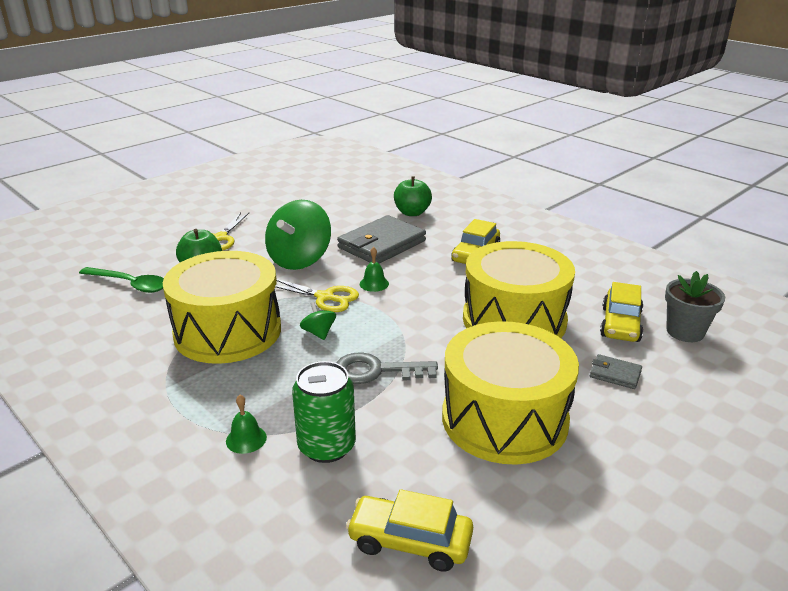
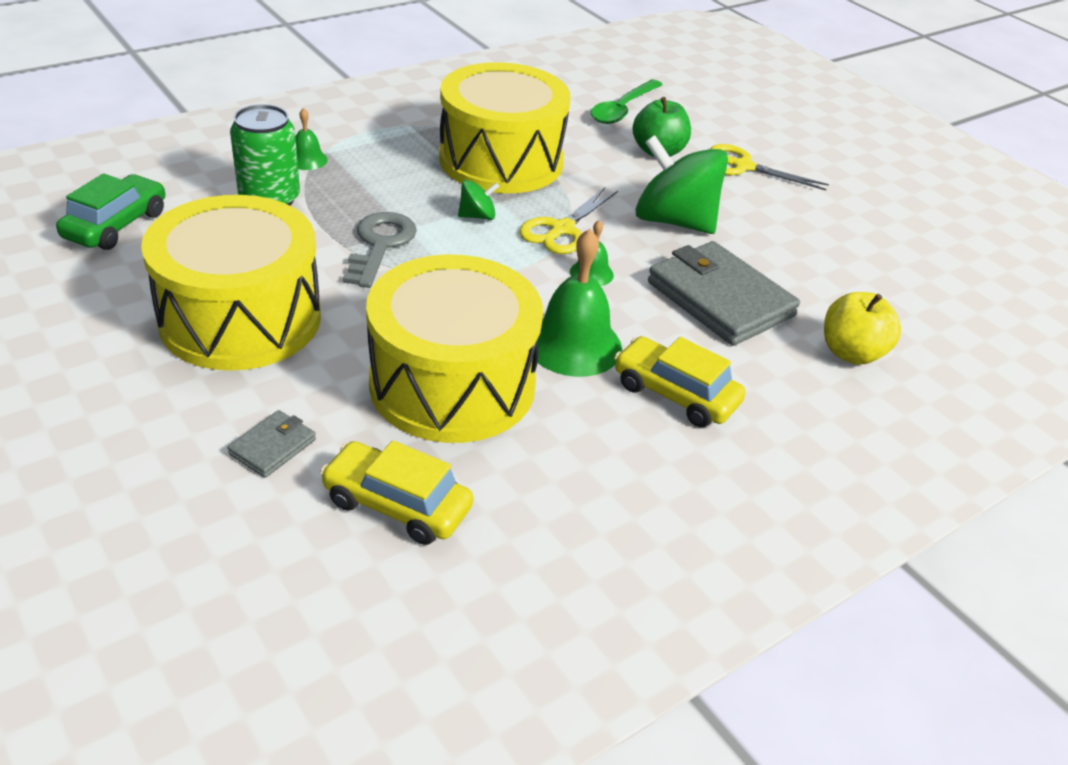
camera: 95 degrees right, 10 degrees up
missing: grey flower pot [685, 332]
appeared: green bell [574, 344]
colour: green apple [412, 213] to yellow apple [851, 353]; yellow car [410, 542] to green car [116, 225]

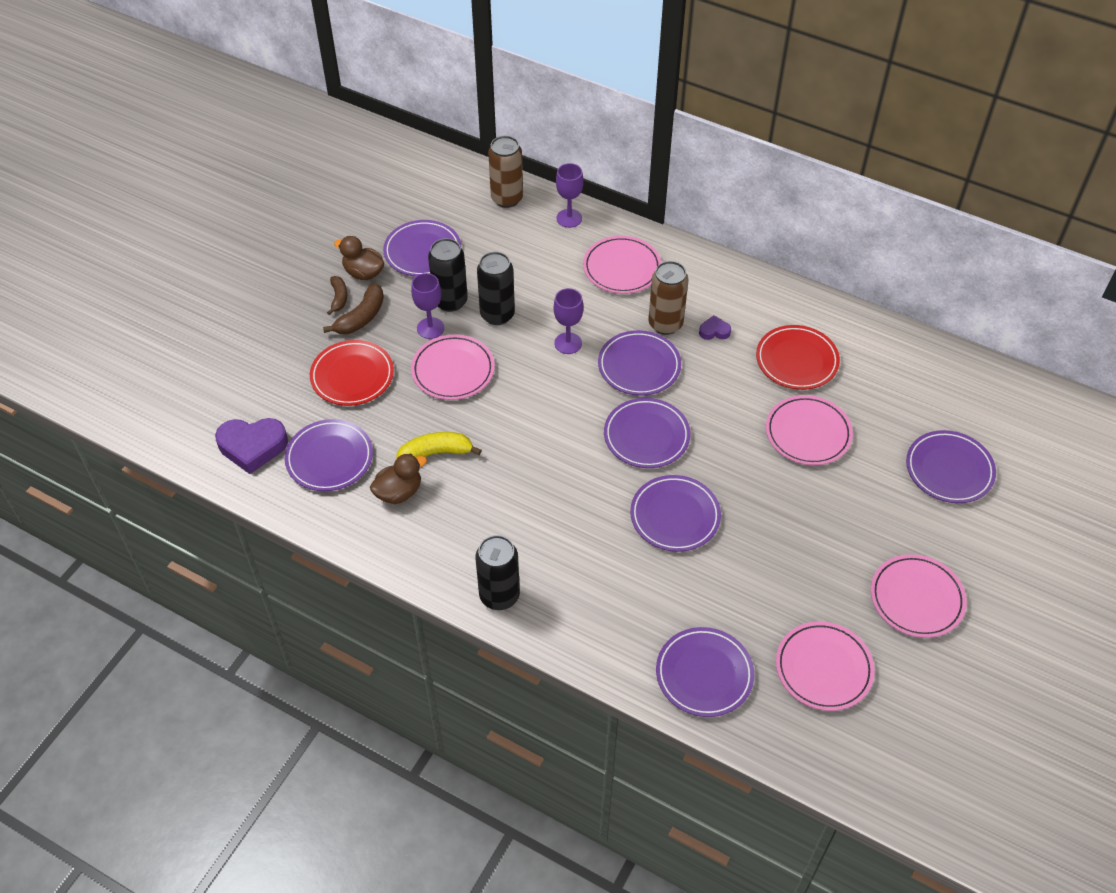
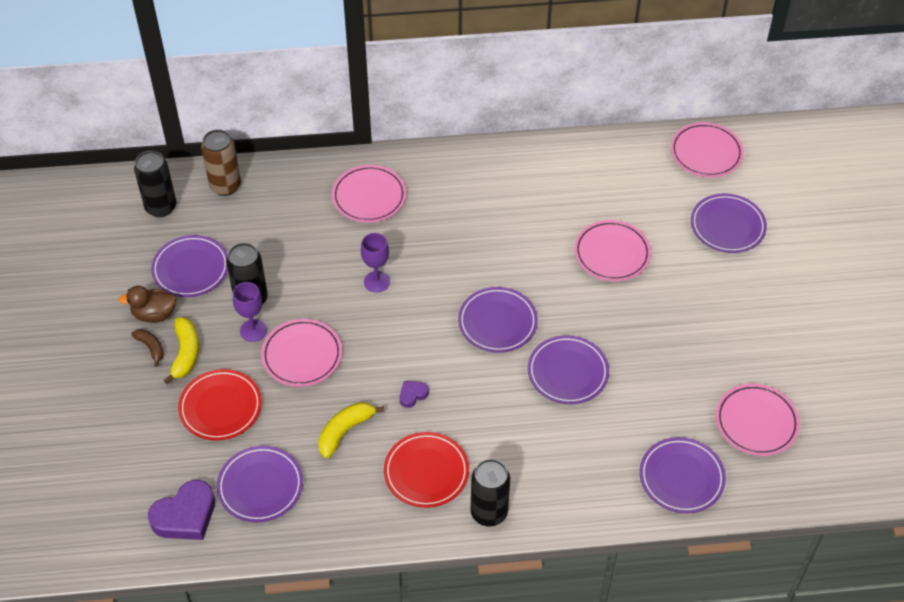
camera: 35 degrees left, 0 degrees up
missing: purple goblet [569, 218]; brown can [665, 324]; purple plate [639, 366]; brown duck [399, 492]
relocated: black can [497, 315] to [161, 207]; purple heart [714, 331] to [412, 395]; red plate [796, 360] to [426, 472]; pink plate [916, 598] to [706, 153]
colour: brown banana [361, 317] to yellow banana [185, 353]

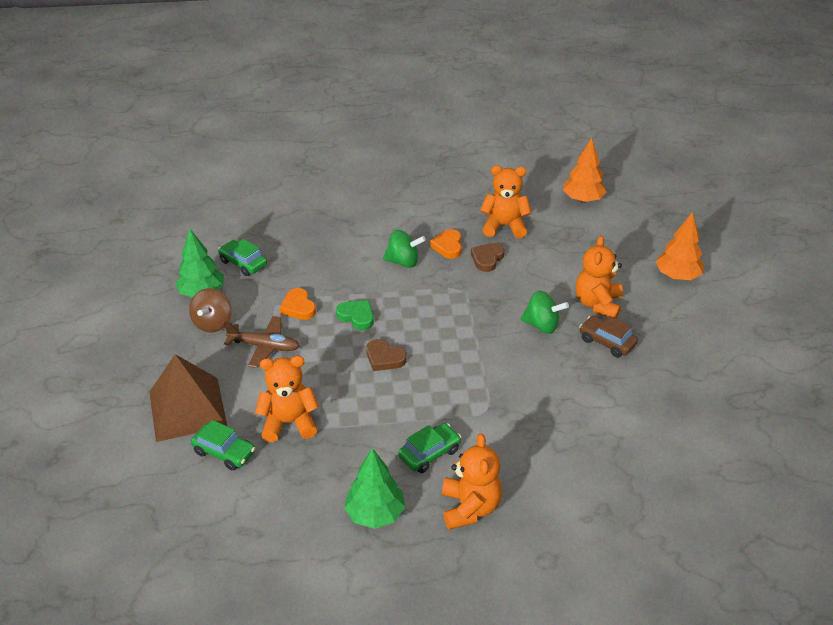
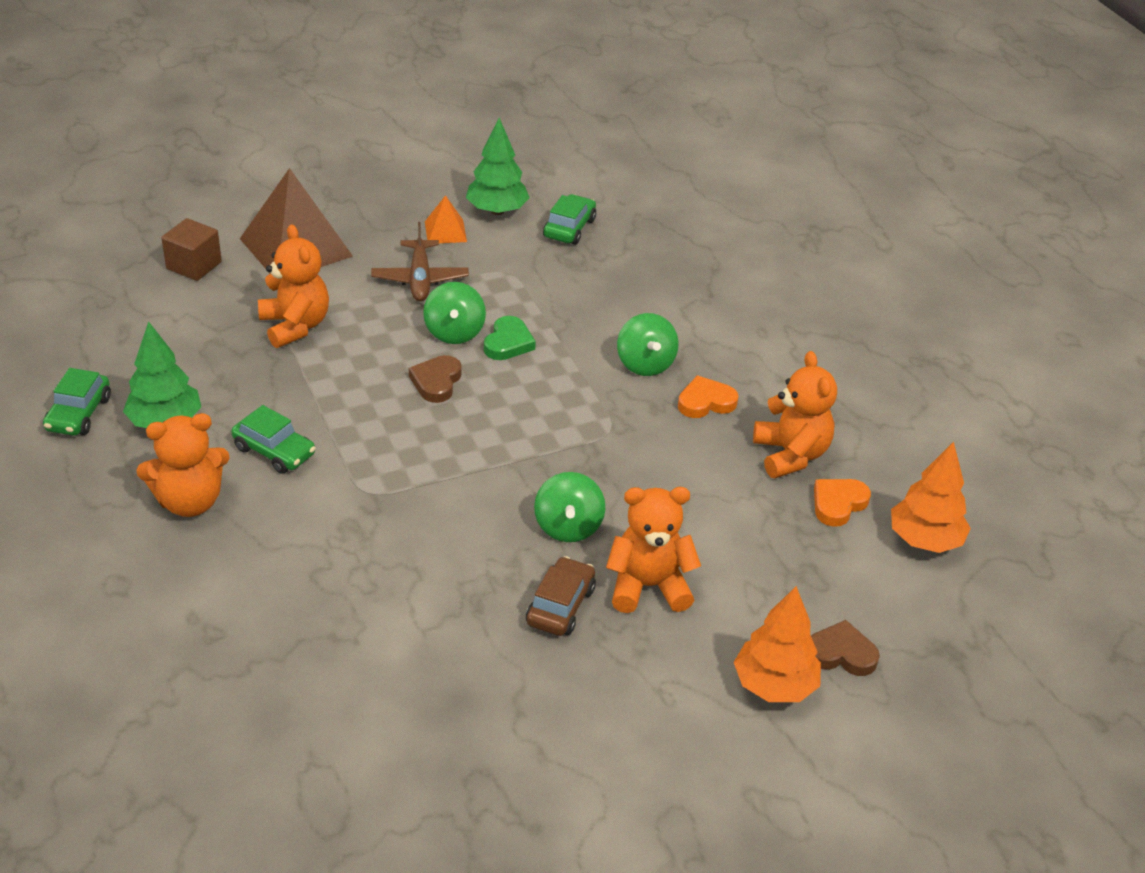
camera: 70 degrees right, 0 degrees up
appeared: brown cube [194, 265]; green spinning top [454, 332]
relocated: brown heart [487, 259] to [841, 653]; orange heart [298, 307] to [838, 504]; green car [224, 452] to [79, 414]
exchanged: brown spinning top [213, 323] to orange pyramid [445, 231]

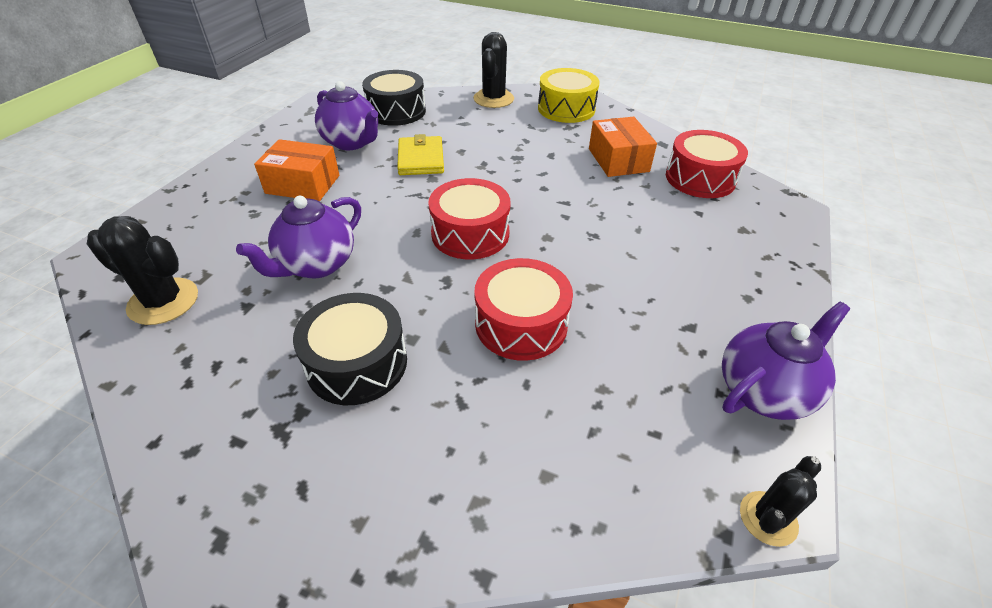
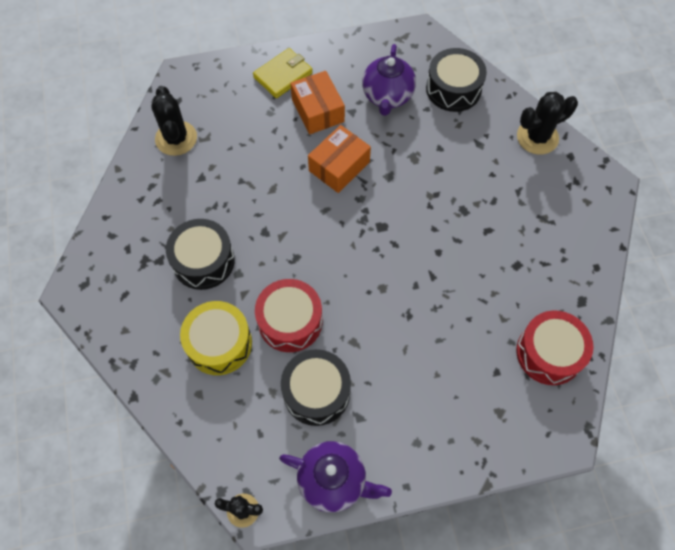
camera: 55 degrees right, 20 degrees up
missing: red drum [470, 234]; purple teapot [316, 265]
appeared: black drum [316, 392]
relocated: yellow drum [566, 109] to [219, 343]; orange box [618, 160] to [339, 166]; yellow wallet [421, 159] to [283, 75]

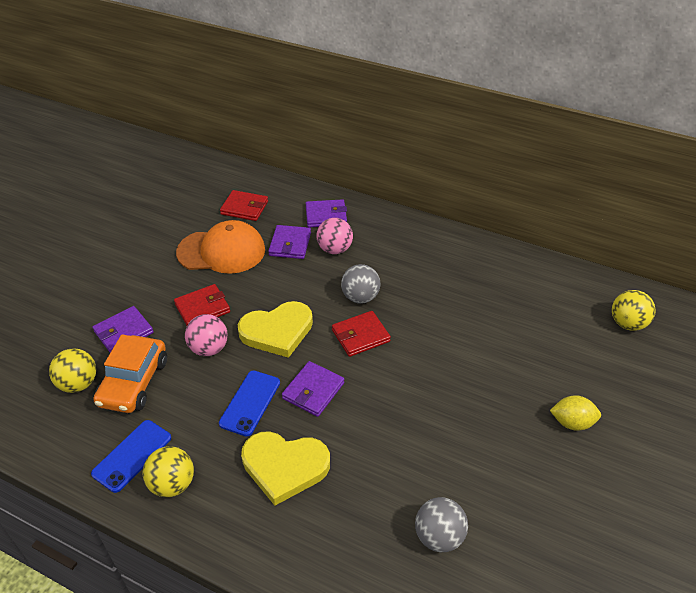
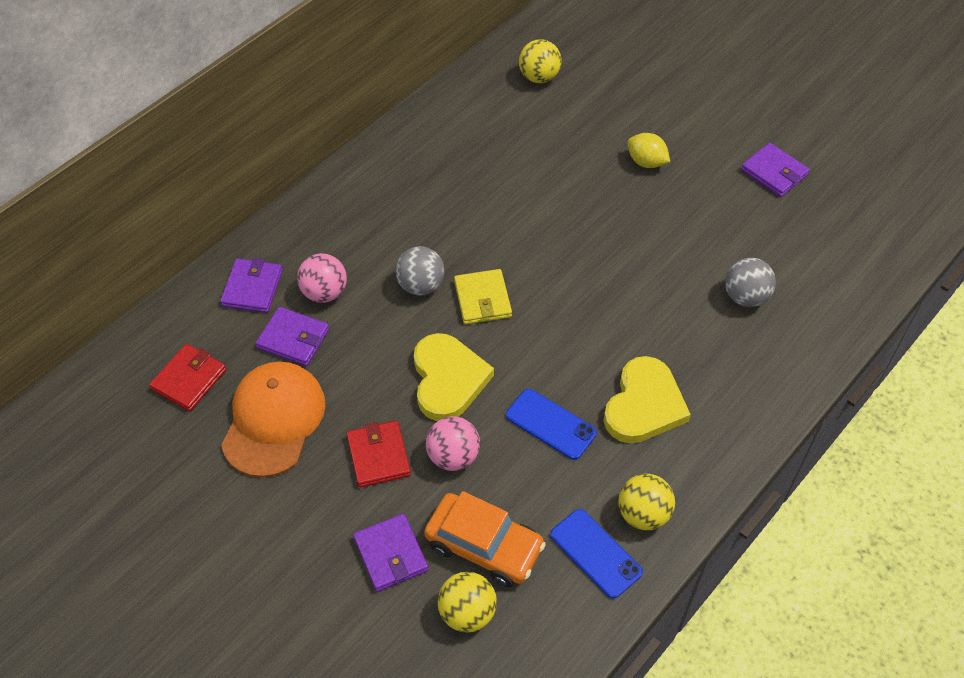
camera: 75 degrees left, 10 degrees up
relocated: purple wallet [313, 391] to [774, 172]
colour: red wallet [360, 336] to yellow wallet [482, 299]
spun: yellow lemon [572, 422] = [646, 162] 75 degrees counterclockwise

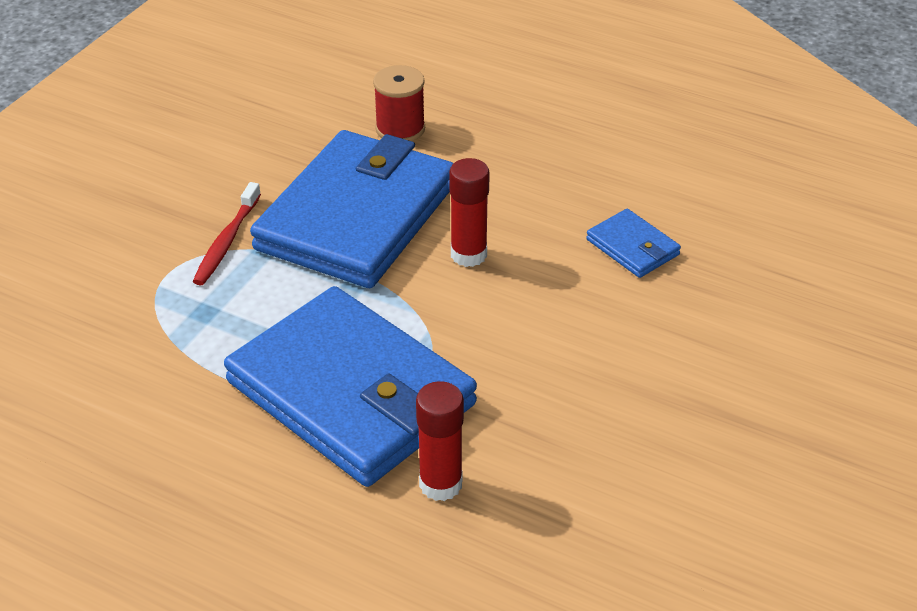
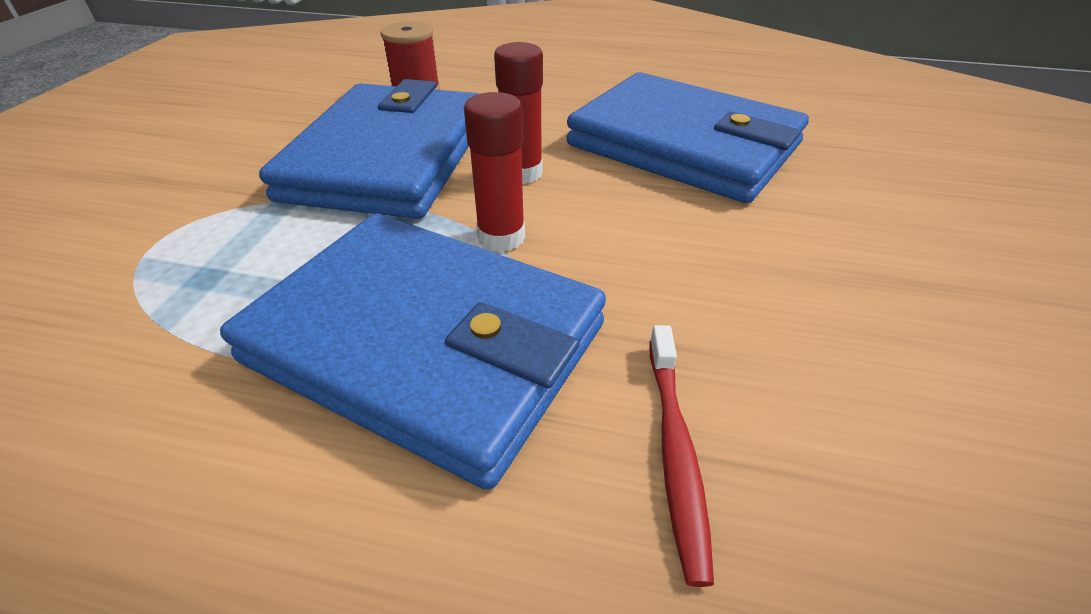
camera: 15 degrees left, 0 degrees up
relocated: red toothbrush [226, 242] to [675, 451]; red glue stick [440, 484] to [501, 237]
size: blue wallet [633, 247] = [684, 145] x2.41

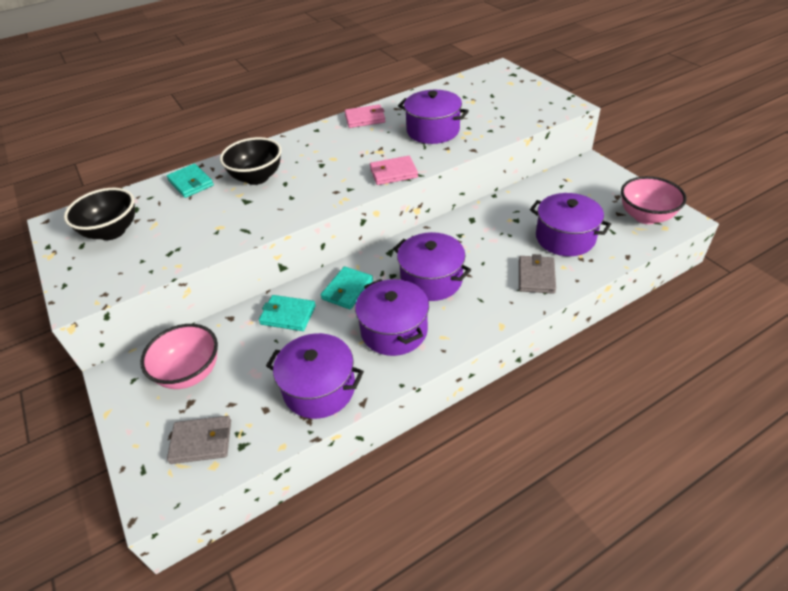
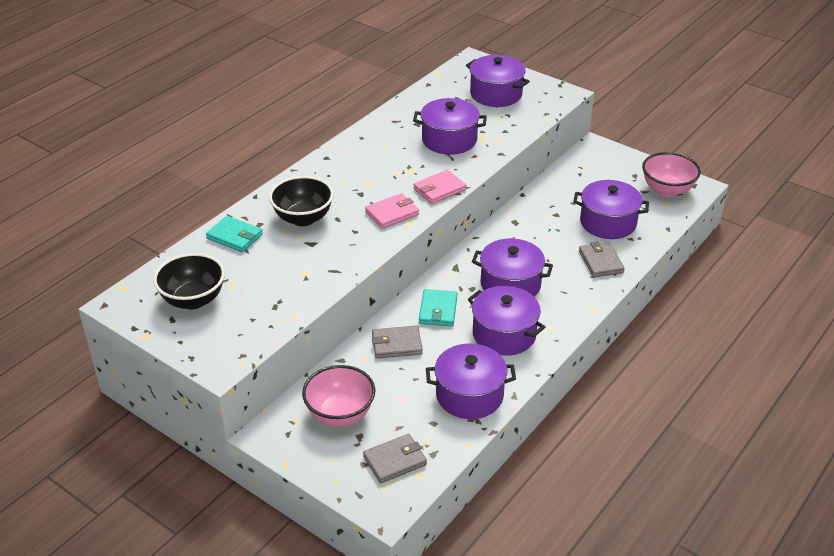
camera: 25 degrees left, 5 degrees down
appeared: purple pot [496, 94]
relocated: pink wallet [365, 119] to [392, 213]
colour: turquoise wallet [288, 315] to grey wallet [397, 344]

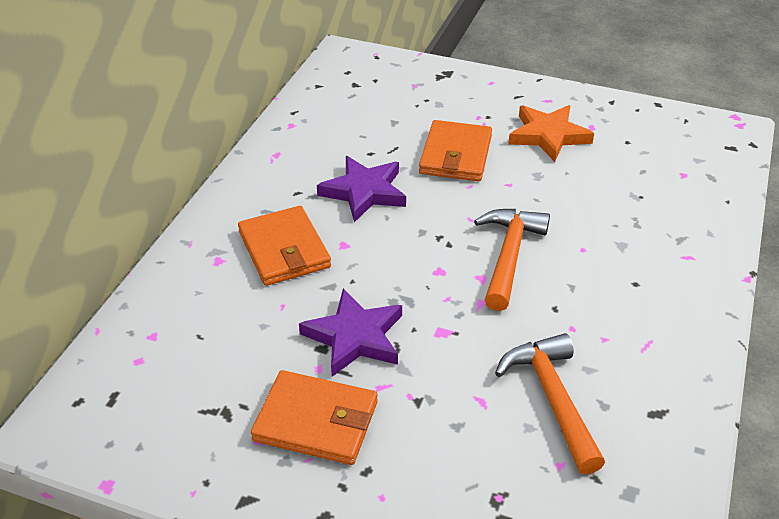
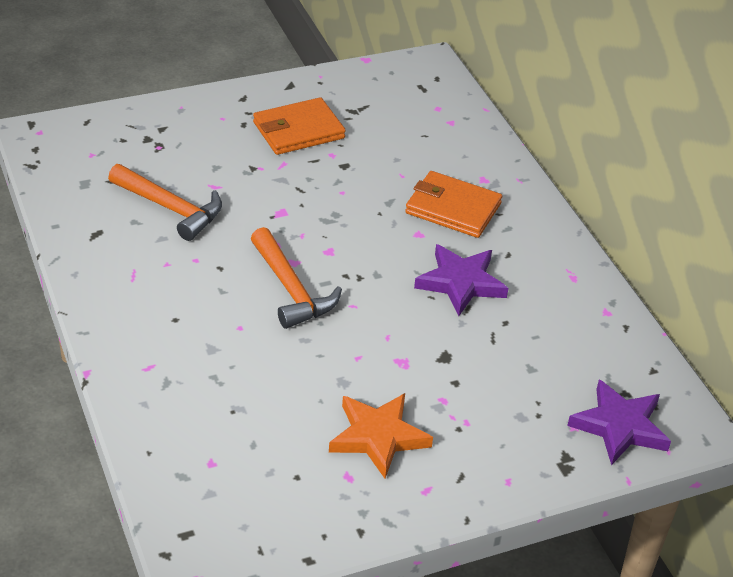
camera: 135 degrees right, 0 degrees up
missing: orange wallet [456, 155]
relocated: purple star [354, 337] to [620, 426]

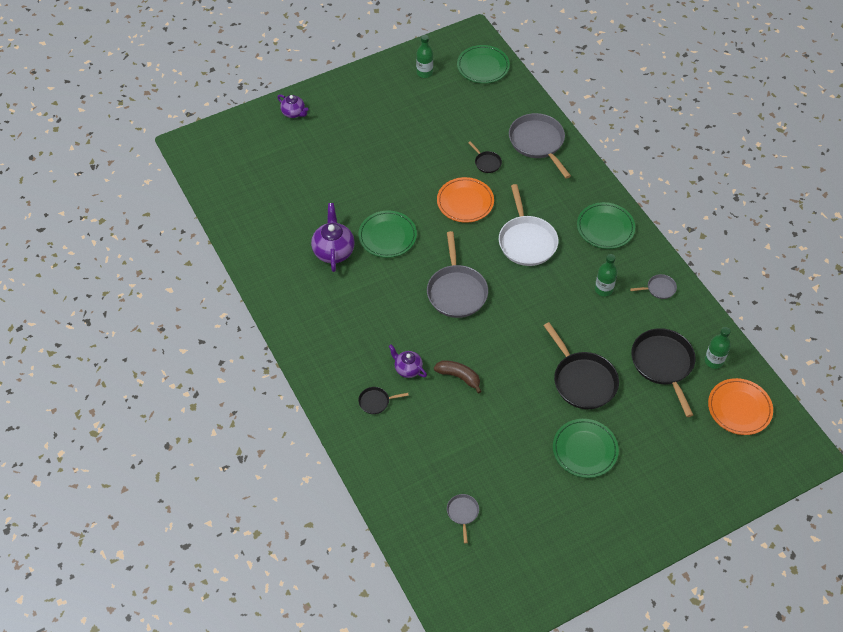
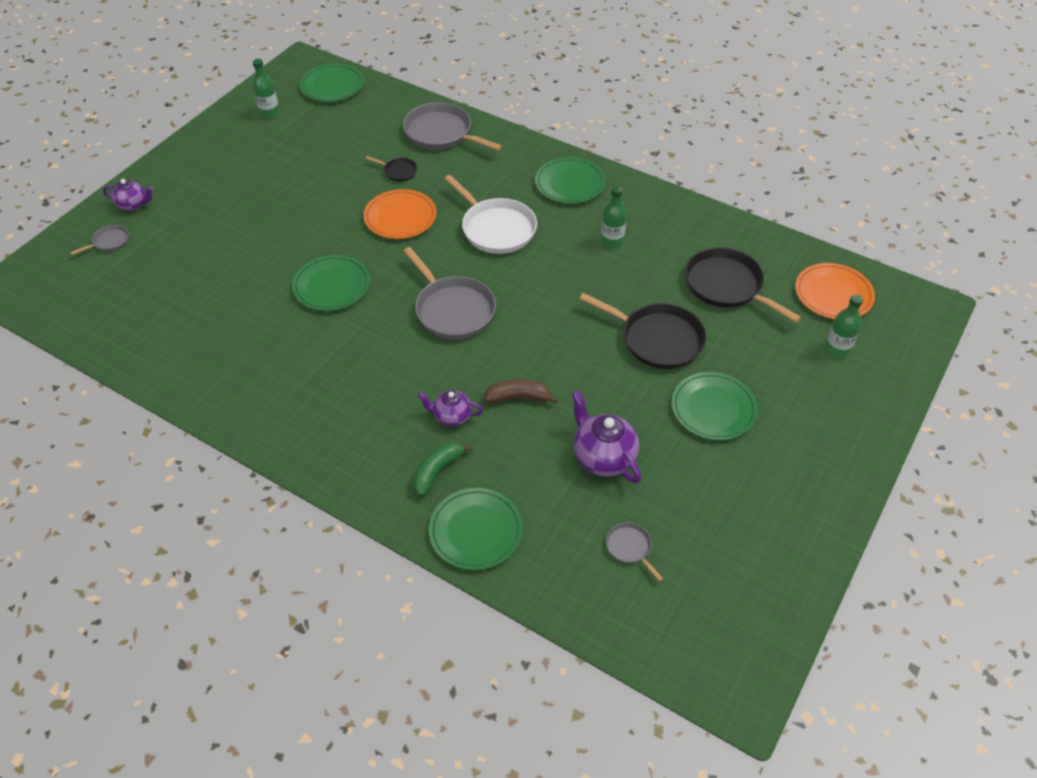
camera: 30 degrees left, 5 degrees down
appeared: green plate [476, 531]
relocated: purple teapot [333, 251] to [603, 457]; grey pan [659, 288] to [109, 242]; green bottle [713, 361] to [837, 349]
exchanged: black pan [376, 402] to green banana [437, 471]

